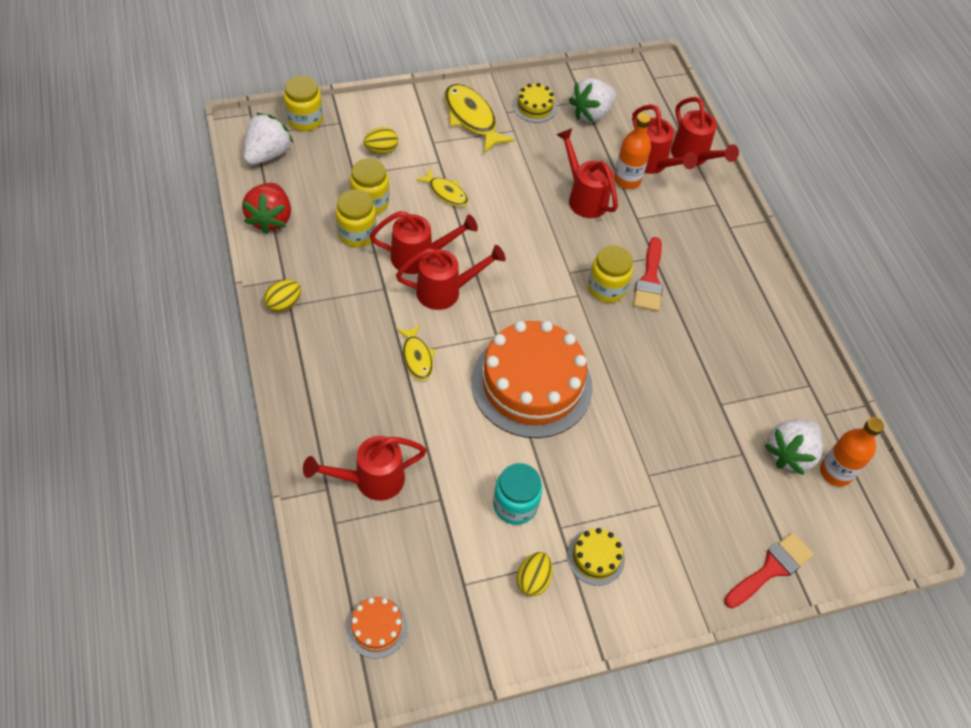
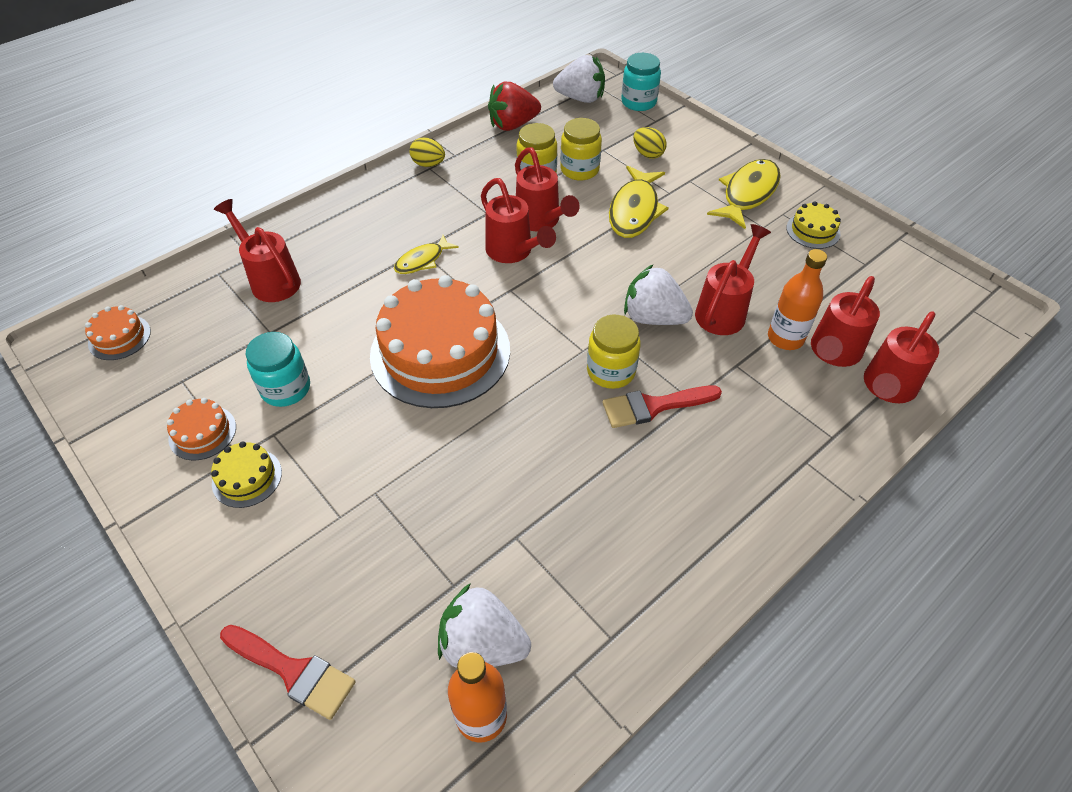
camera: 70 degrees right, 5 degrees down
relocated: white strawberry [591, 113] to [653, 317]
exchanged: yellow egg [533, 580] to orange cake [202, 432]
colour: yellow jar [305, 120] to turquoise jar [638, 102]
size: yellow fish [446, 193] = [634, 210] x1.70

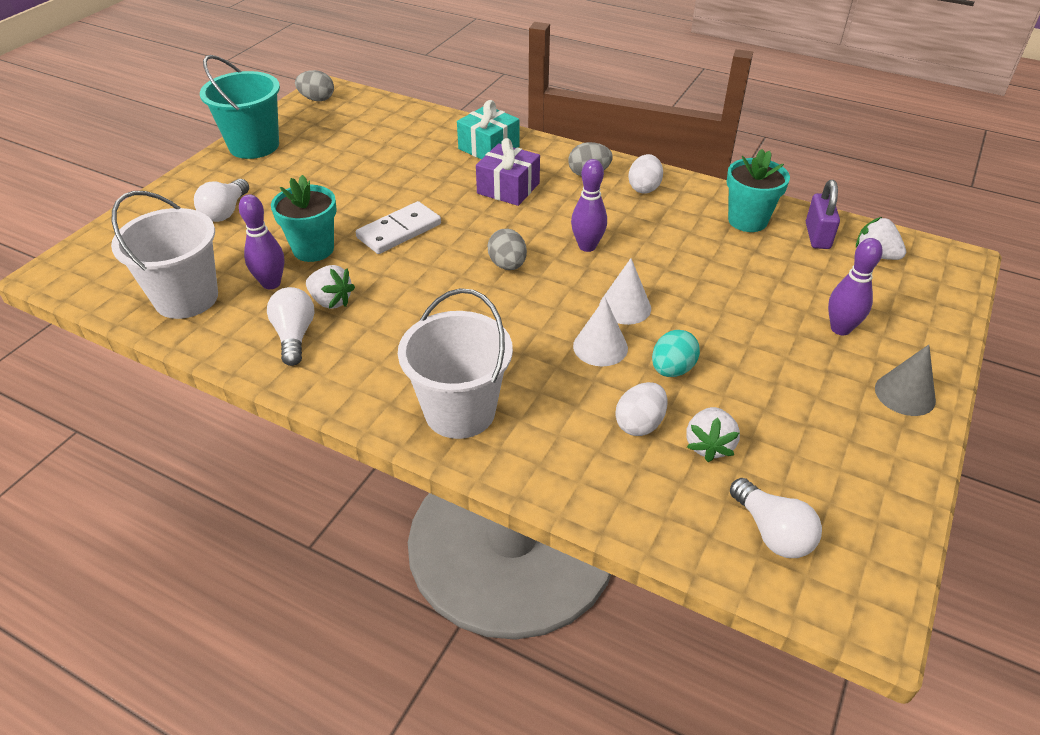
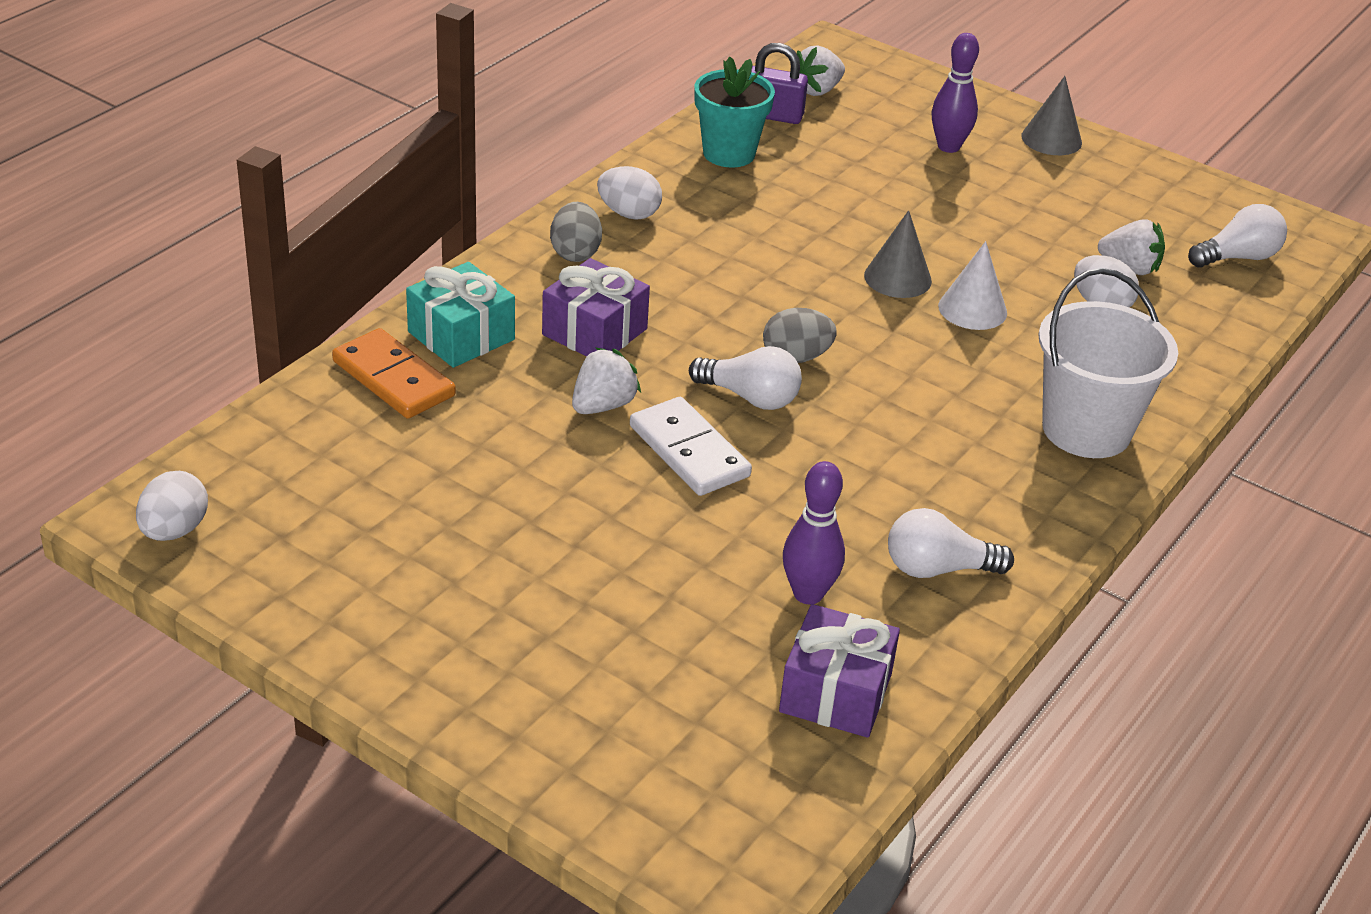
camera: 85 degrees left, 5 degrees down
missing: turquoise bucket [254, 146]; purple bowling pin [587, 246]; turquoise flower pot [313, 249]; turquoise egg [672, 369]
appeared: orange domino [394, 378]
relocated: white light bulb [225, 212] to [750, 397]; white strawberry [331, 301] to [603, 405]
exchanged: white bucket [186, 298] to purple gift [836, 693]
colour: grey egg [317, 99] to white egg [174, 530]; white cone [625, 307] to grey cone [897, 278]

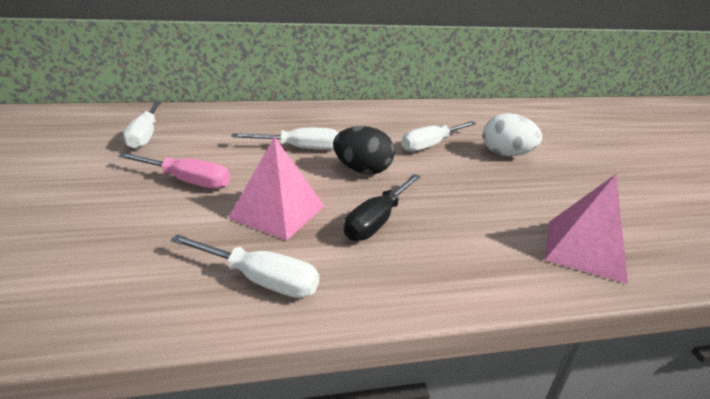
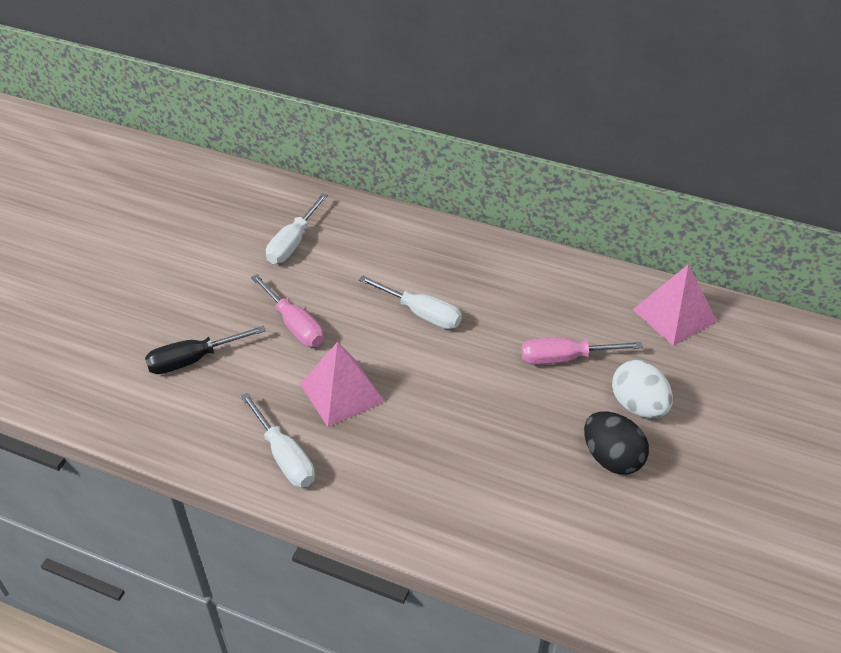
camera: 35 degrees right, 15 degrees up
relocated: black egg [362, 170] to [611, 458]; black screwdriver [377, 221] to [193, 359]; pink pyramid [585, 250] to [674, 315]
colour: white screwdriver [431, 145] to pink screwdriver [565, 358]

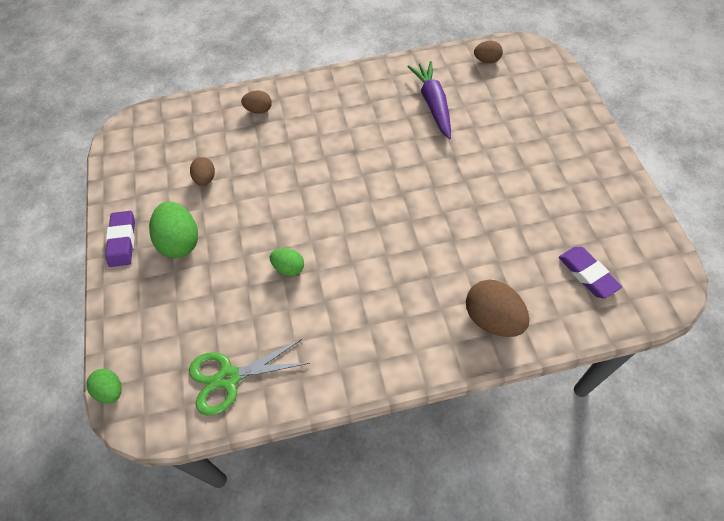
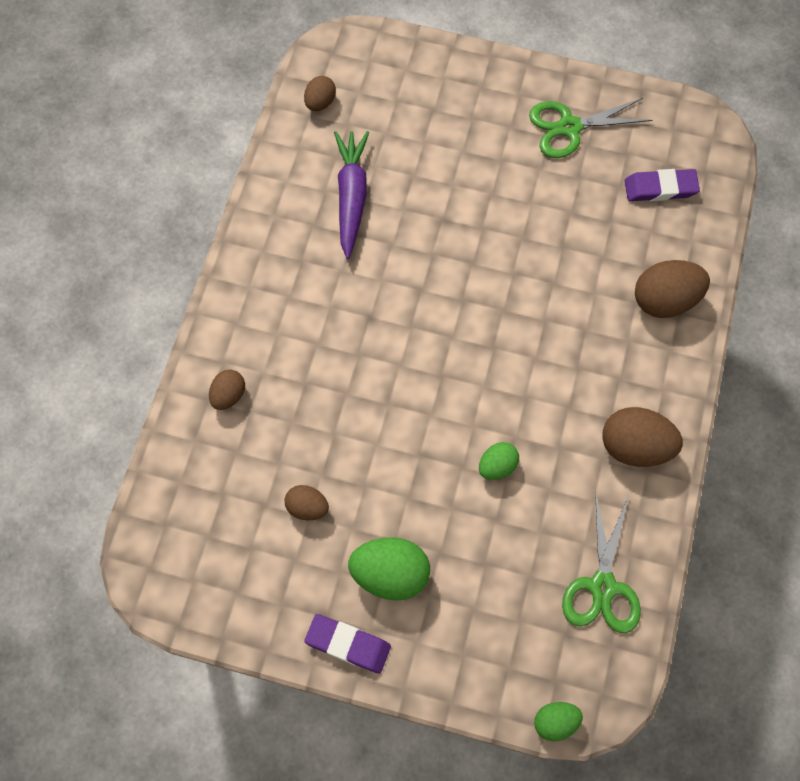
camera: 65 degrees left, 10 degrees up
appeared: green scissors [569, 127]; brown egg [635, 446]
spun: purple carrot [433, 104] = [351, 196] 75 degrees clockwise

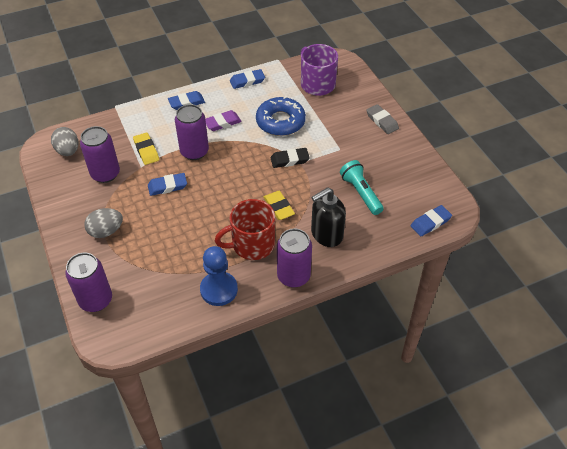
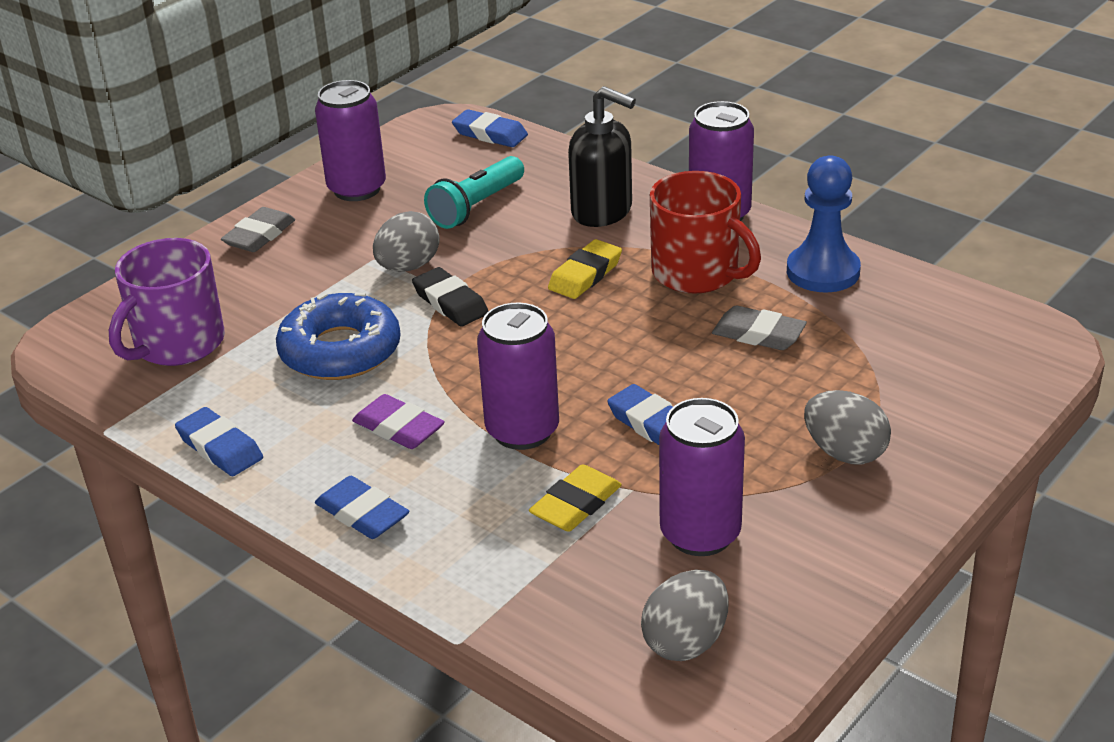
camera: 115 degrees left, 15 degrees down
appeared: grey egg [408, 267]; grey eraser [758, 334]
relocated: purple can [96, 300] to [357, 189]

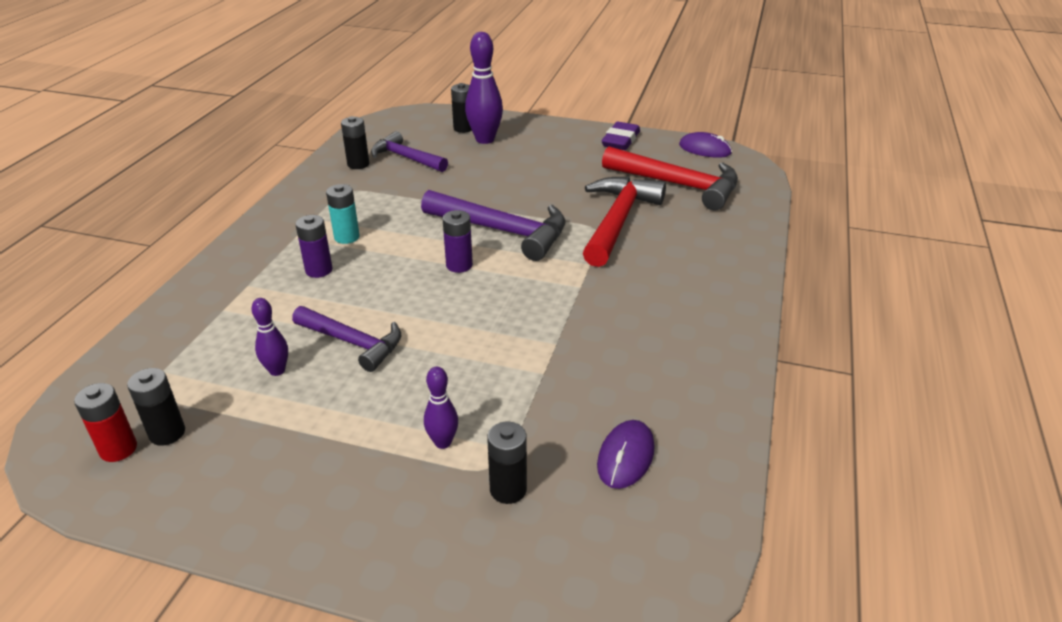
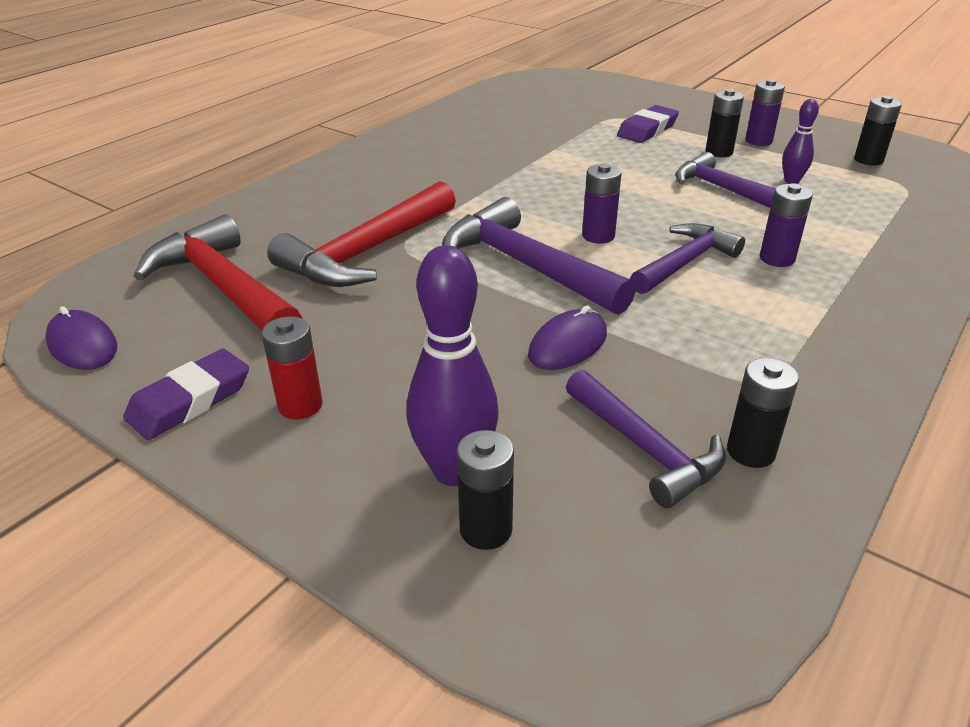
camera: 160 degrees left, 0 degrees up
missing: turquoise battery [347, 237]
appeared: purple battery [758, 141]; purple hammer [685, 262]
relocated: red battery [118, 449] to [300, 405]; purple mouse [625, 457] to [567, 345]; black battery [508, 489] to [719, 152]
exchanged: purple bowling pin [443, 442] to purple eraser [647, 130]

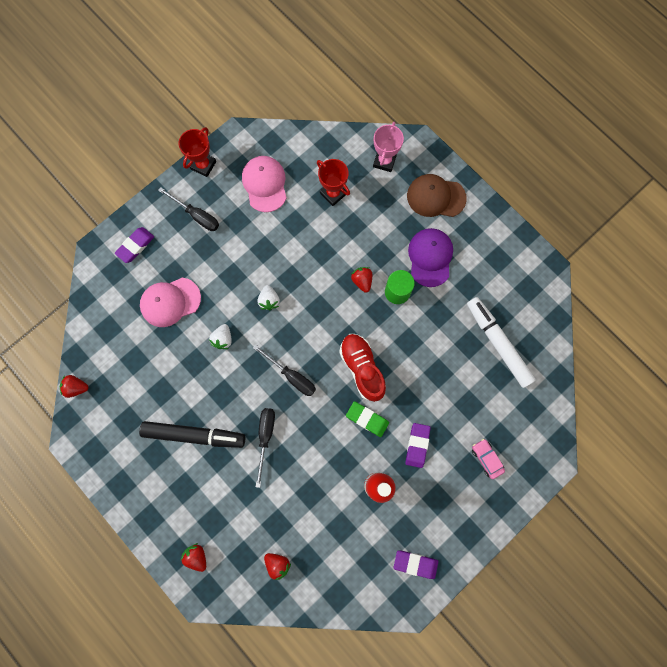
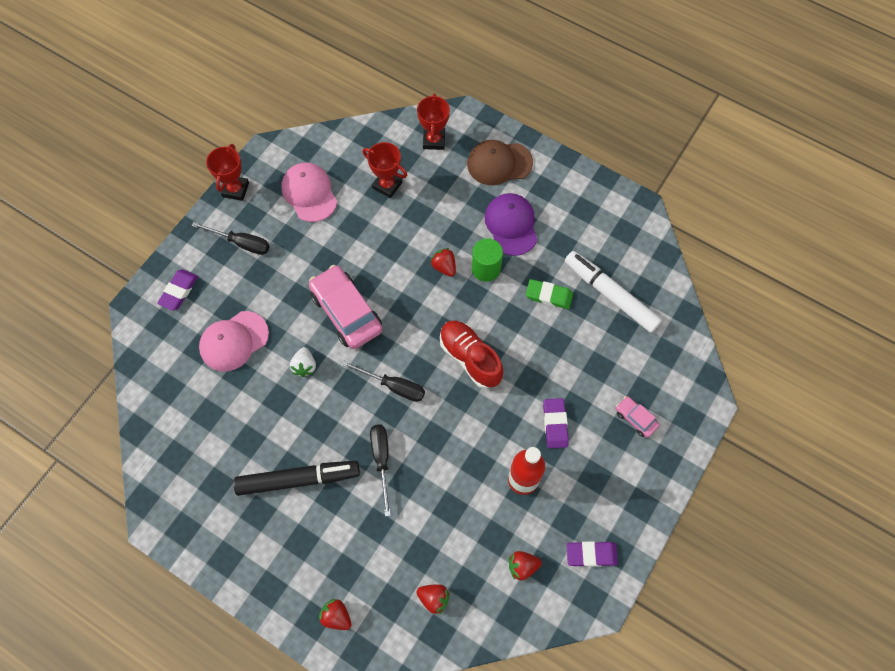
camera: 15 degrees left, 10 degrees down
relocated: red strawberry [76, 387] to [522, 566]; green eraser [367, 419] to [548, 295]
exchanged: white strawberry [269, 300] to pink car [346, 312]
colour: pink trophy [384, 161] to red trophy [434, 140]

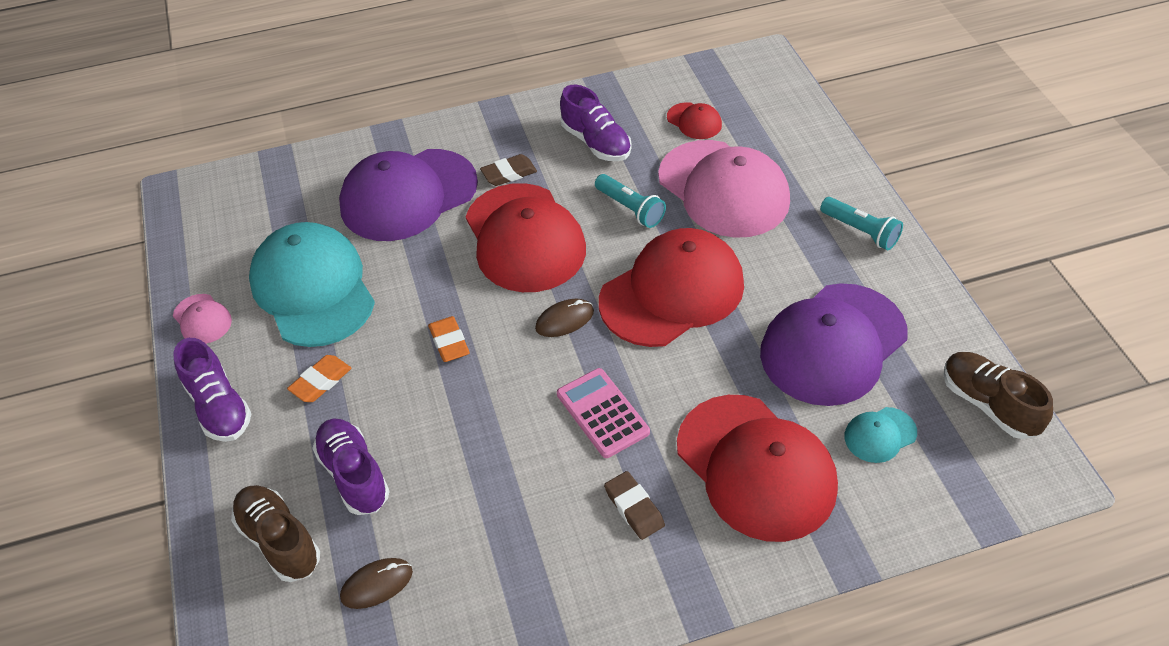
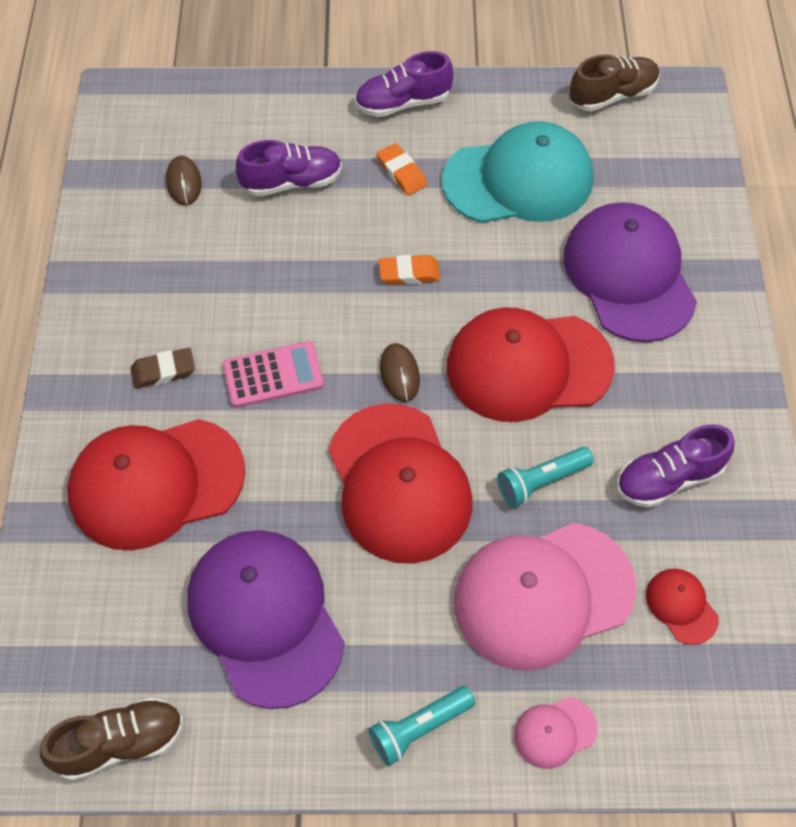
camera: 105 degrees right, 10 degrees up
missing: brown eraser [509, 173]; turquoise cap [880, 435]
relocated: pink cap [202, 319] to [554, 732]; brown shoe [279, 541] to [612, 95]
spun: red cap [694, 121] = [681, 606] 90 degrees clockwise

